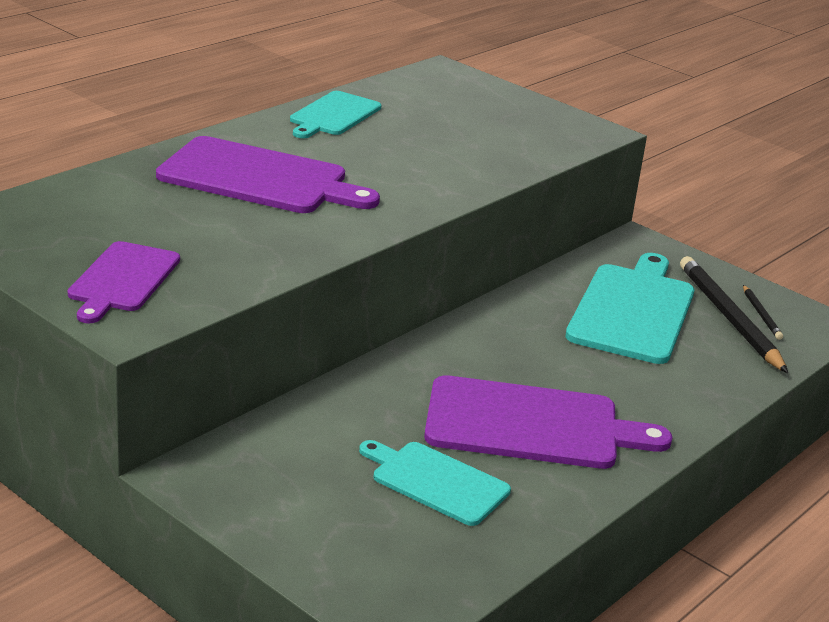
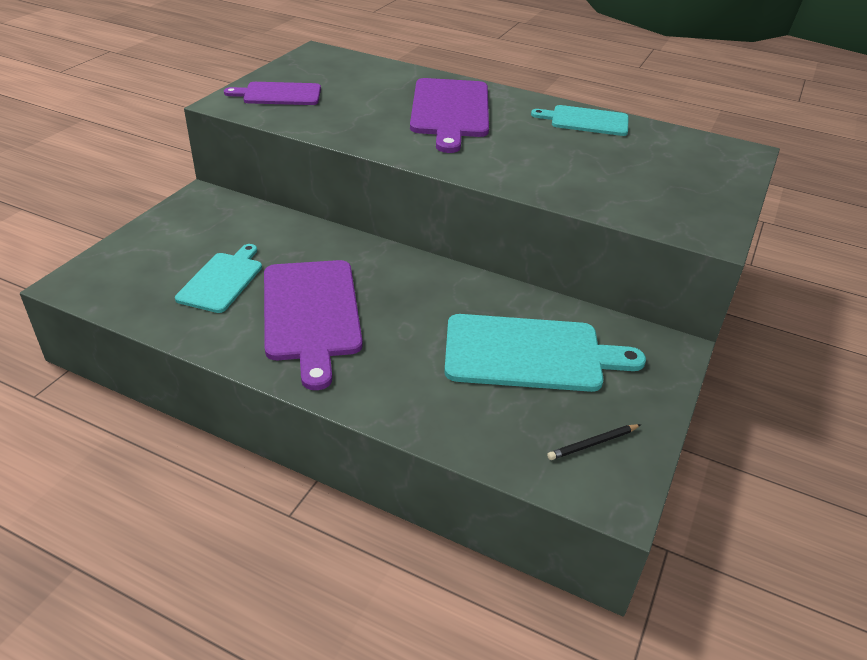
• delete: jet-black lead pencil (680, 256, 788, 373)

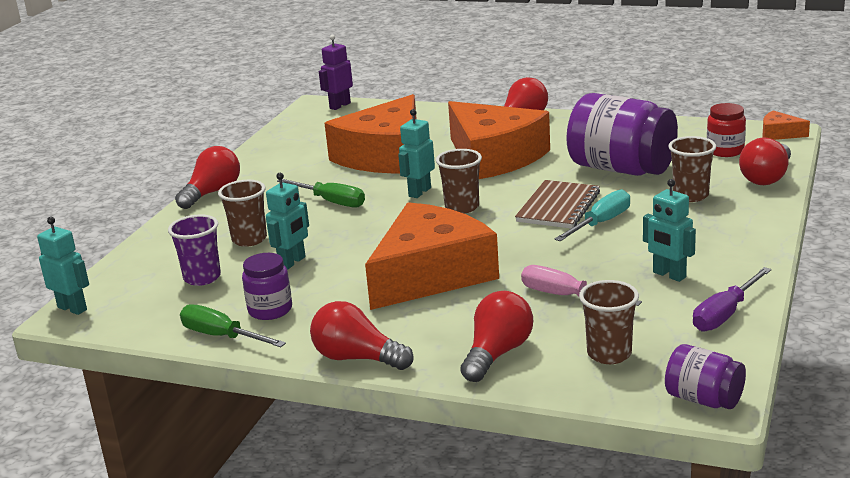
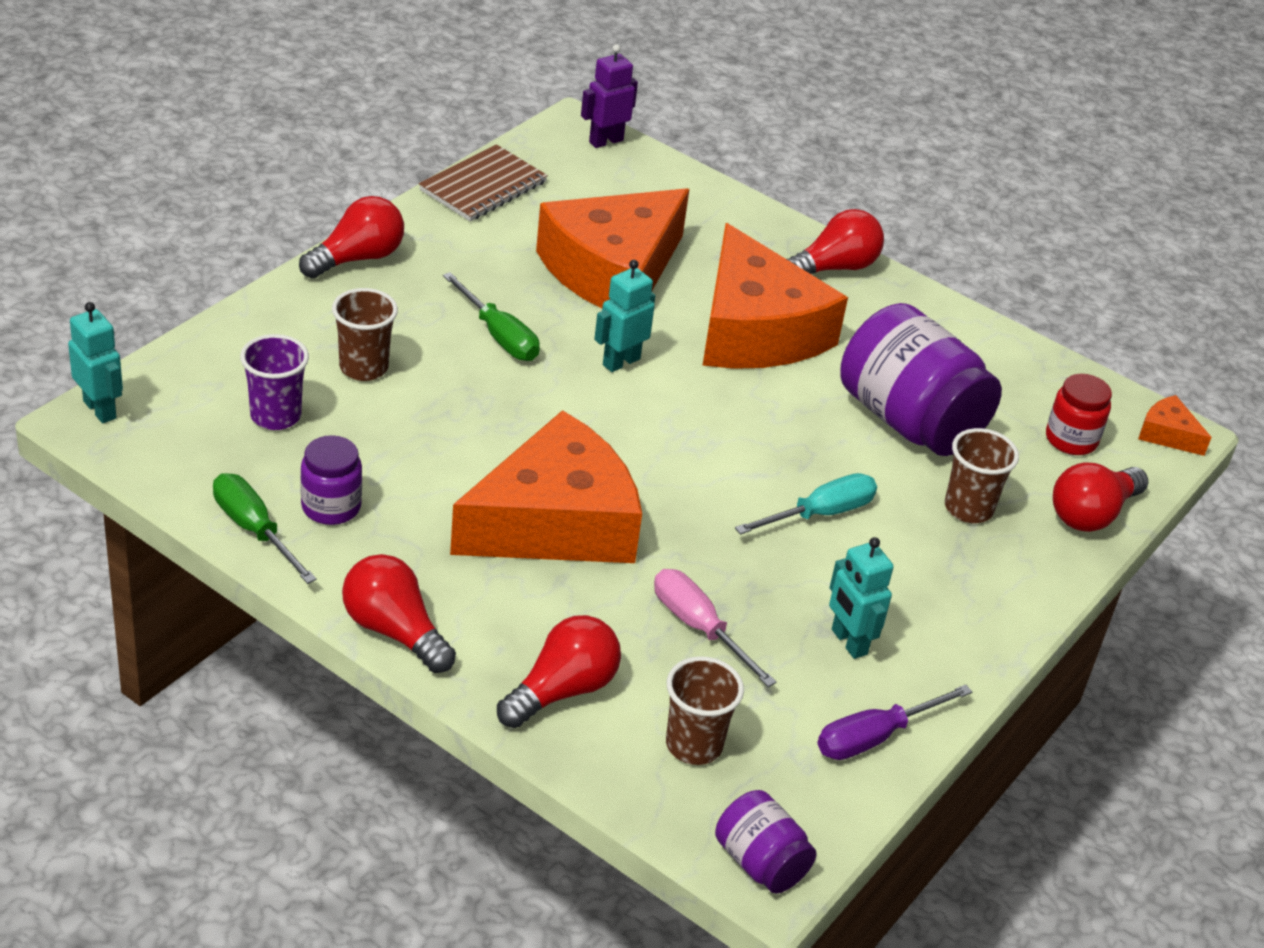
• delete: russet beaker (436, 149, 482, 214)
• delete: turquoise robot (266, 173, 309, 270)
• move: russet notebook (515, 180, 600, 229) to (419, 144, 548, 221)

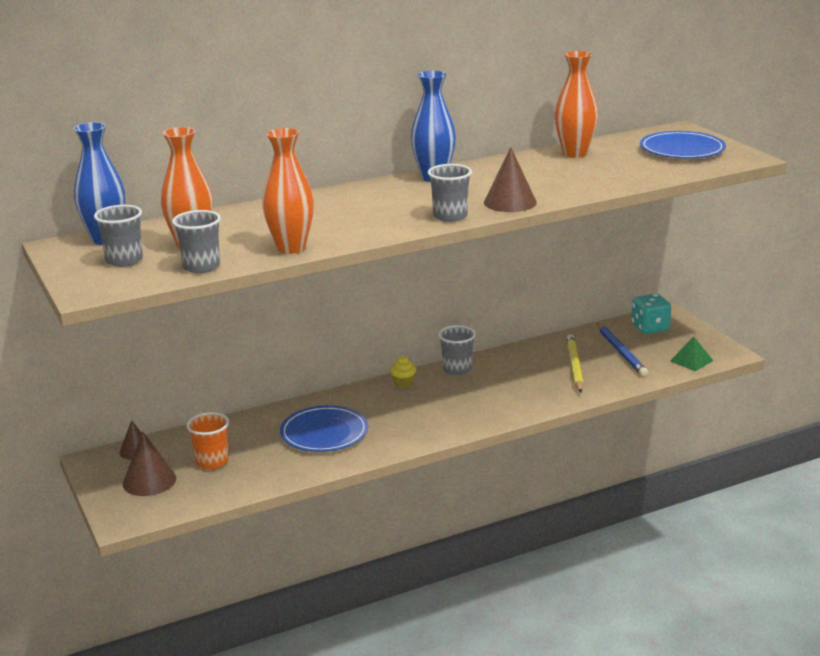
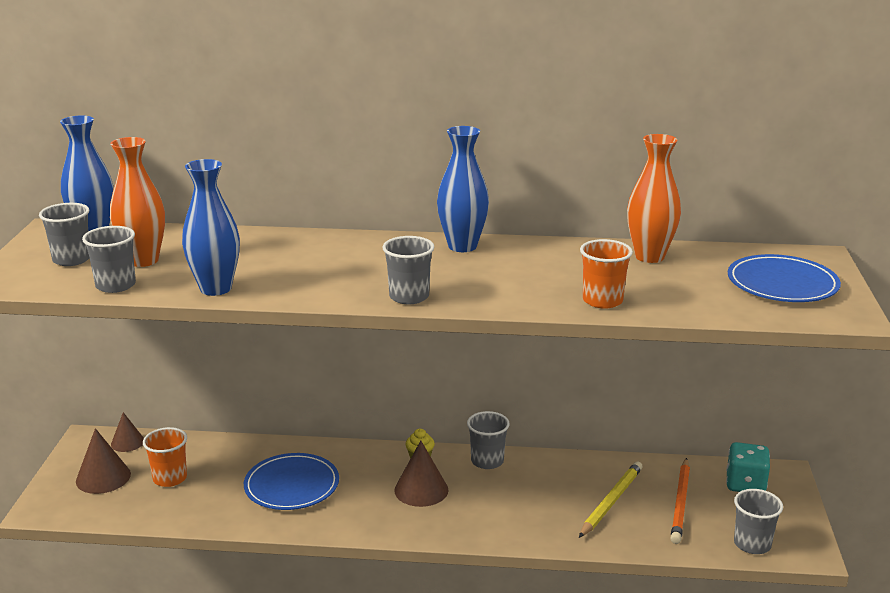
• recolor: bright orange tall vase (262, 128, 314, 254) to blue tall vase (182, 159, 240, 296)
• move: russet cone shape (484, 147, 537, 212) to (394, 441, 449, 507)
• recolor: blue lead pencil (597, 323, 648, 377) to bright orange lead pencil (670, 458, 690, 544)
• replace: leaf-green pyramid (670, 336, 713, 371) to gray beaker (734, 489, 783, 554)
• insert: bright orange beaker (580, 239, 633, 309)

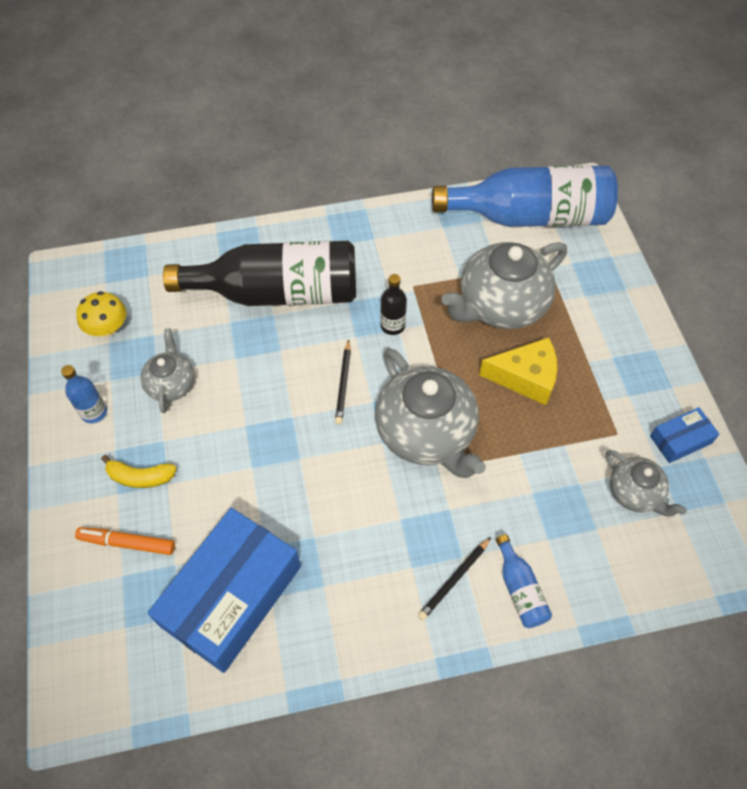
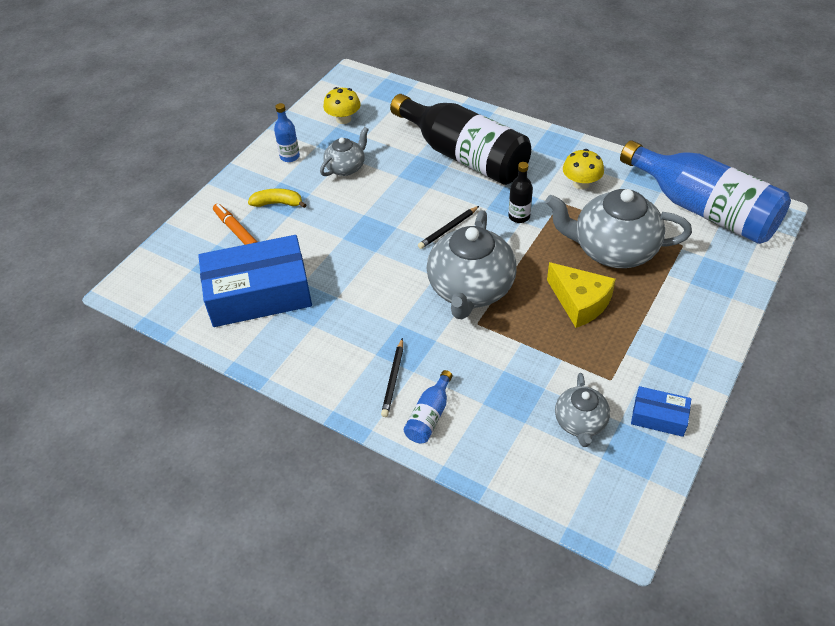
• rotate: golden banana (101, 455, 177, 488) = (248, 188, 306, 208) 135 degrees clockwise
• rotate: jet-black lead pencil (418, 537, 491, 620) = (381, 338, 403, 417) 75 degrees counterclockwise
• insert: golden toadstool (563, 149, 604, 189)

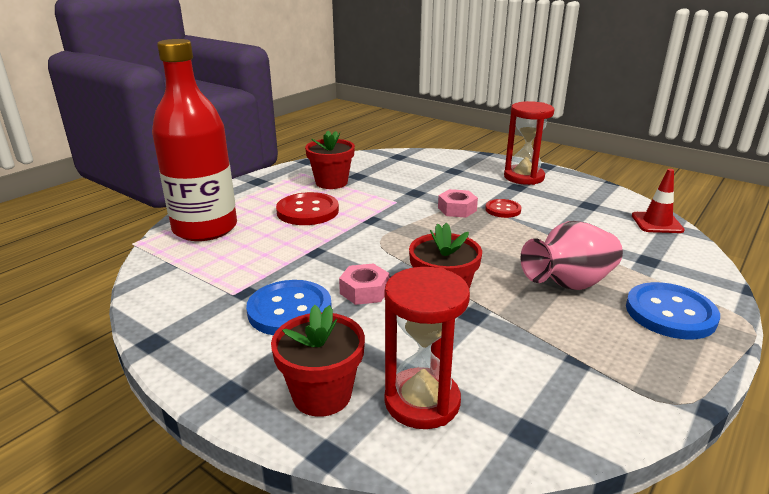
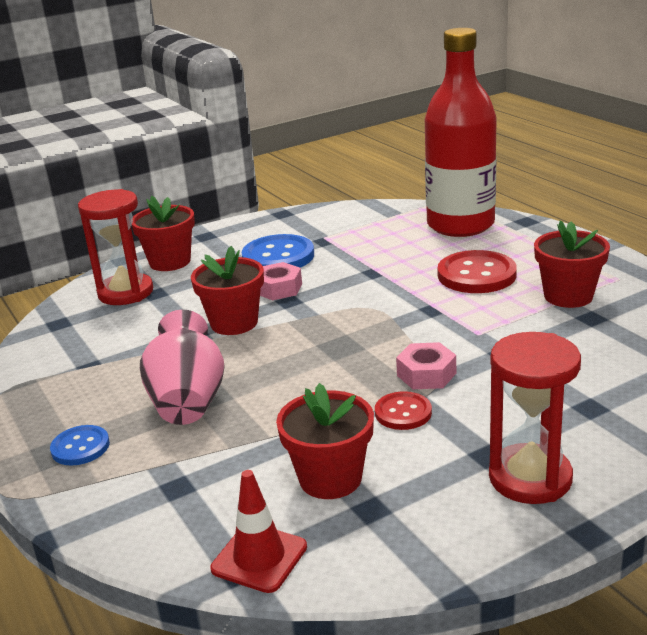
• resize: blue sewing button (626, 282, 720, 339) = (50, 425, 110, 466) x0.57
• insert: scarlet flower pot (276, 383, 374, 499)

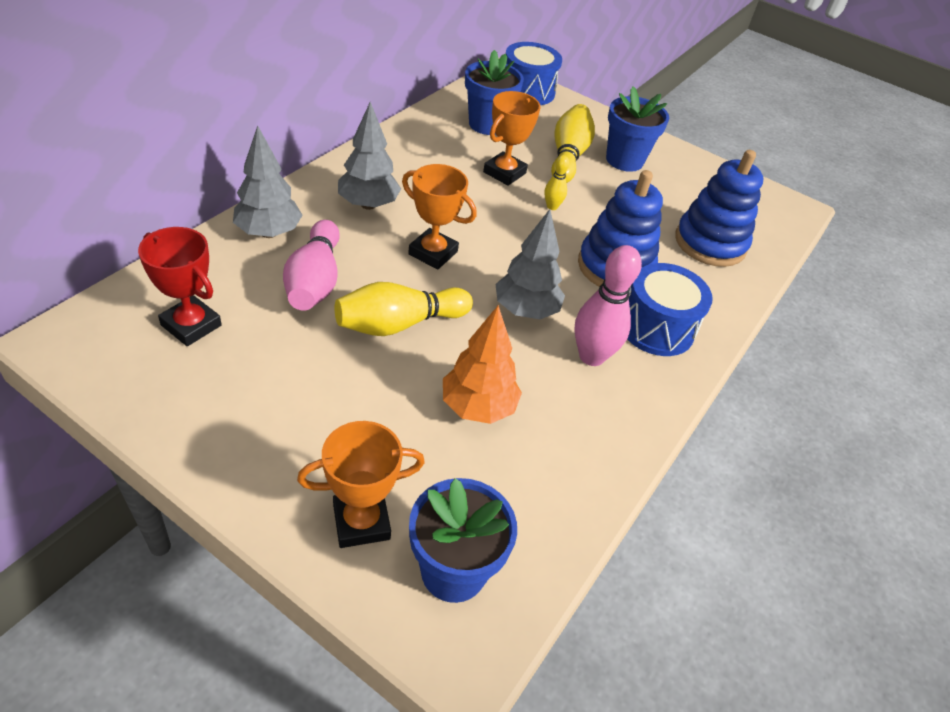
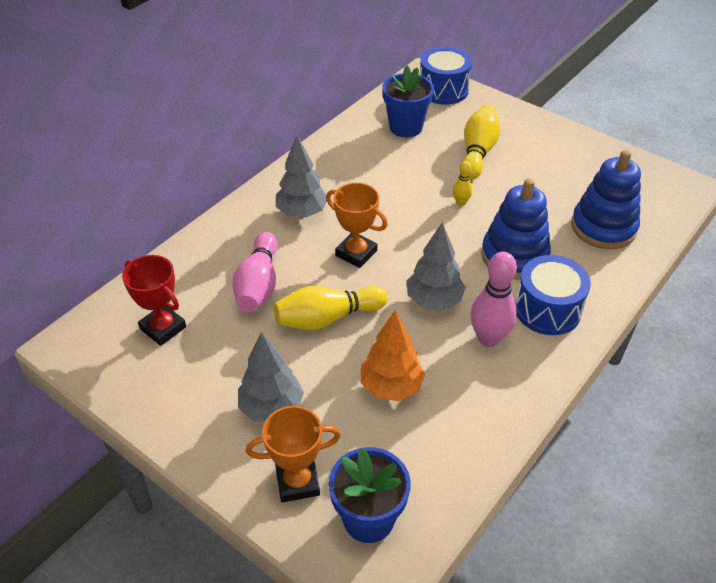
• delete: blue flower pot (606, 86, 669, 172)
• delete: bright orange award cup (483, 91, 541, 186)
• move: gray tree (233, 125, 303, 238) to (238, 332, 304, 422)

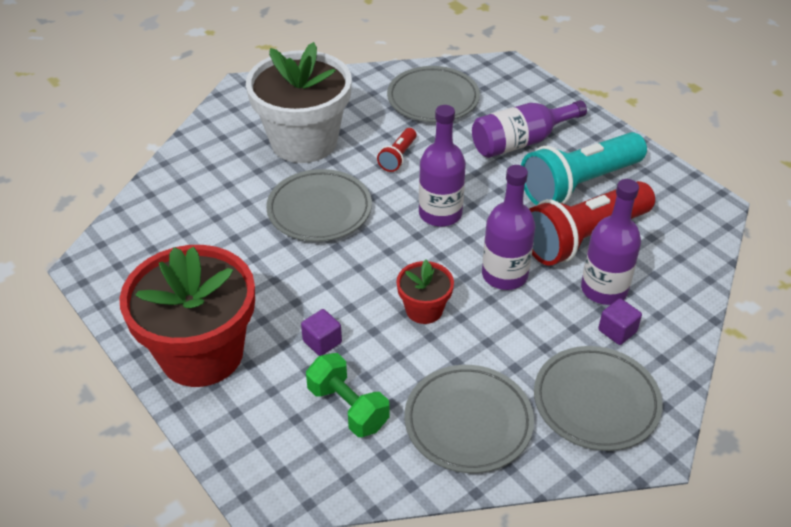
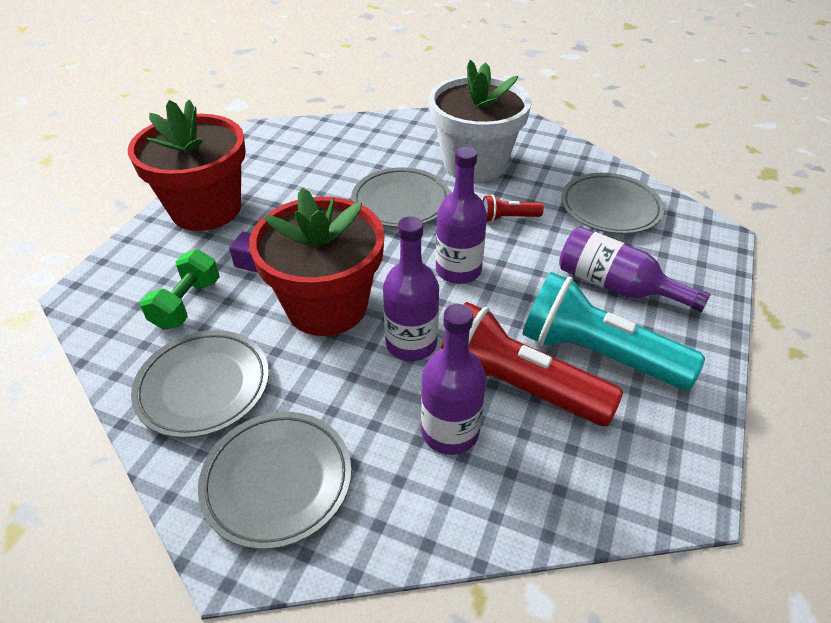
• resize: scarlet flower pot (396, 259, 454, 324) = (249, 188, 385, 336) x2.14
• delete: purple solid cube (598, 298, 642, 345)

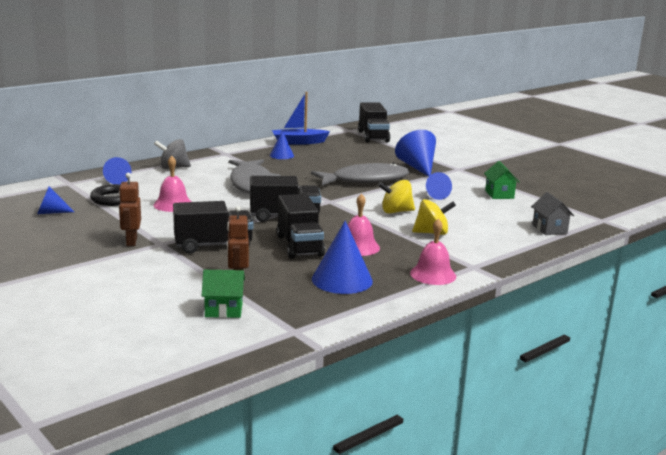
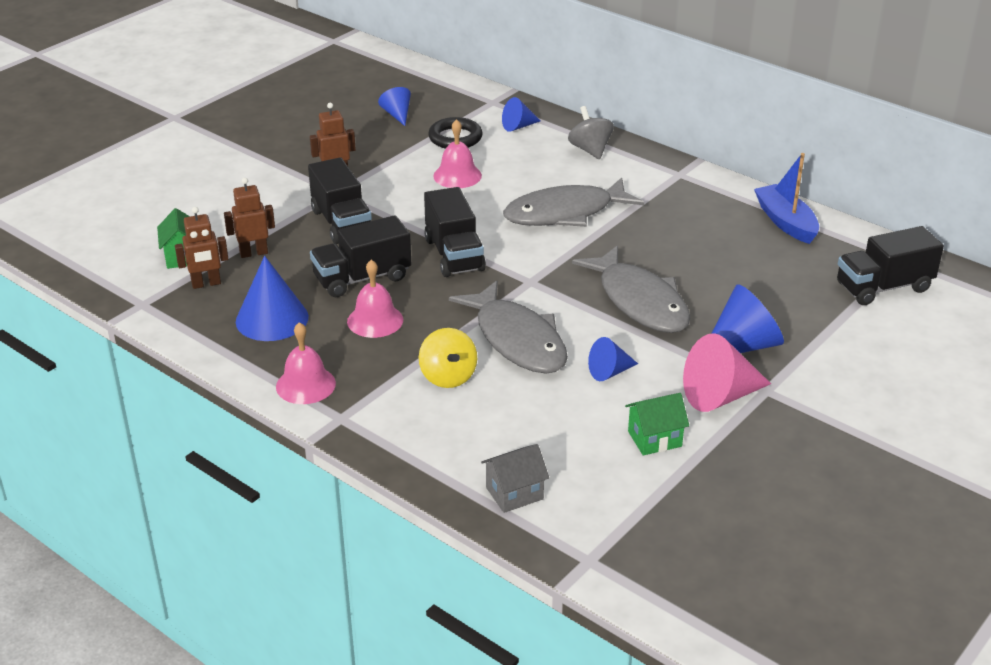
• delete: blue cone shape (270, 131, 294, 159)
• replace: golden spinning top (378, 180, 415, 214) to gray fish figure (449, 280, 568, 374)
• insert: russet robot (175, 207, 228, 289)
• insert: rosy cone shape (683, 333, 771, 412)

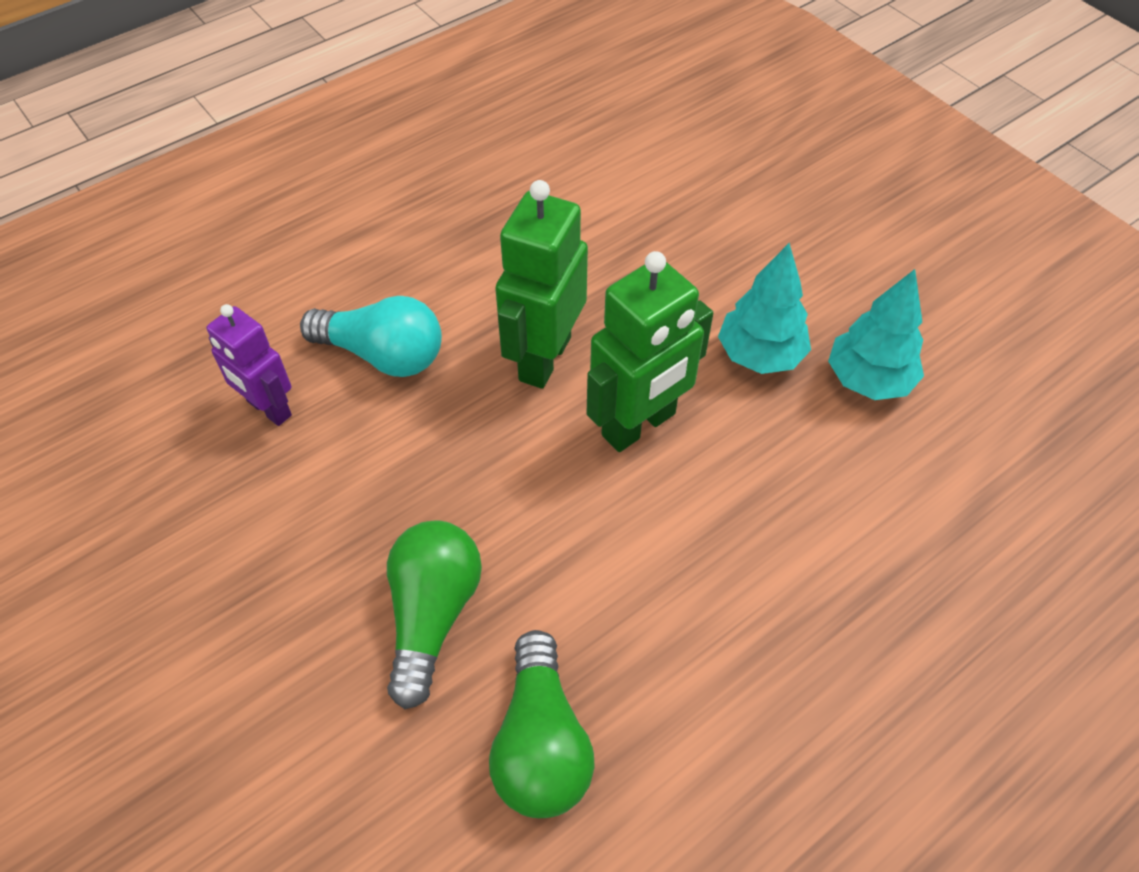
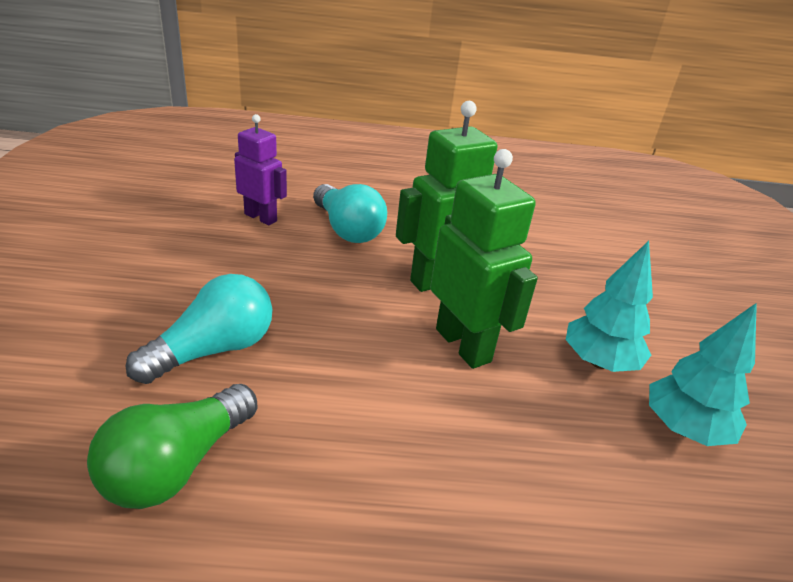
• rotate: leaf-green robot (587, 251, 713, 452) = (430, 149, 538, 369) 120 degrees counterclockwise
• rotate: purple robot (206, 304, 292, 426) = (234, 114, 287, 225) 135 degrees clockwise
• recolor: leaf-green light bulb (387, 520, 482, 709) to turquoise light bulb (126, 274, 272, 384)

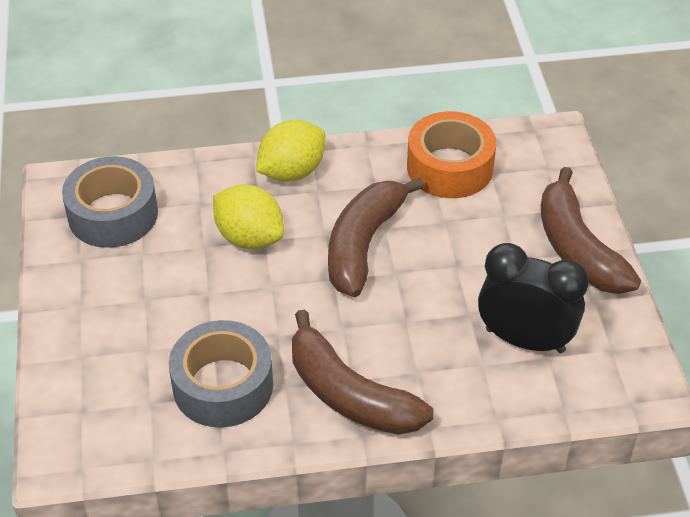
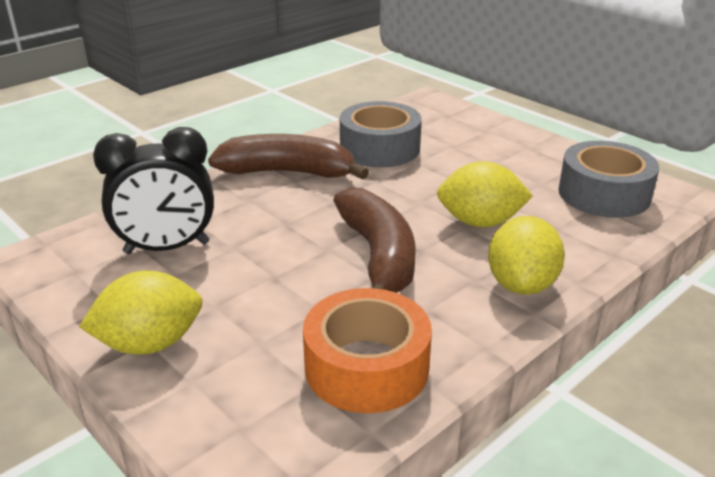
• replace: russet banana (541, 167, 641, 294) to golden citrus fruit (79, 271, 203, 355)

